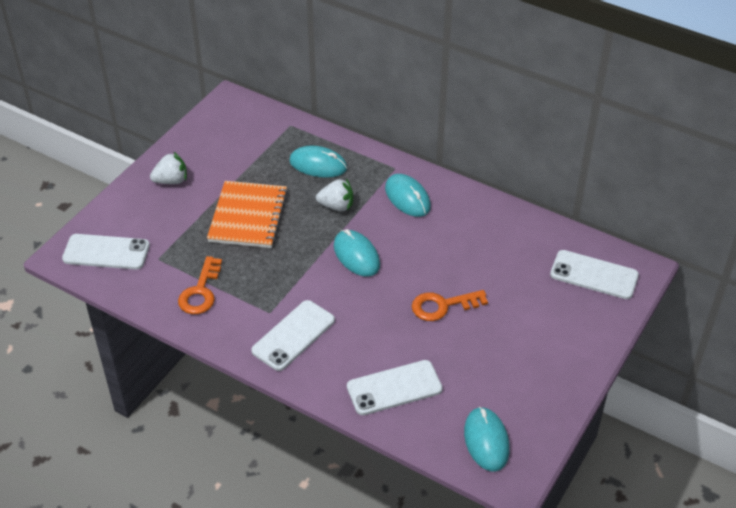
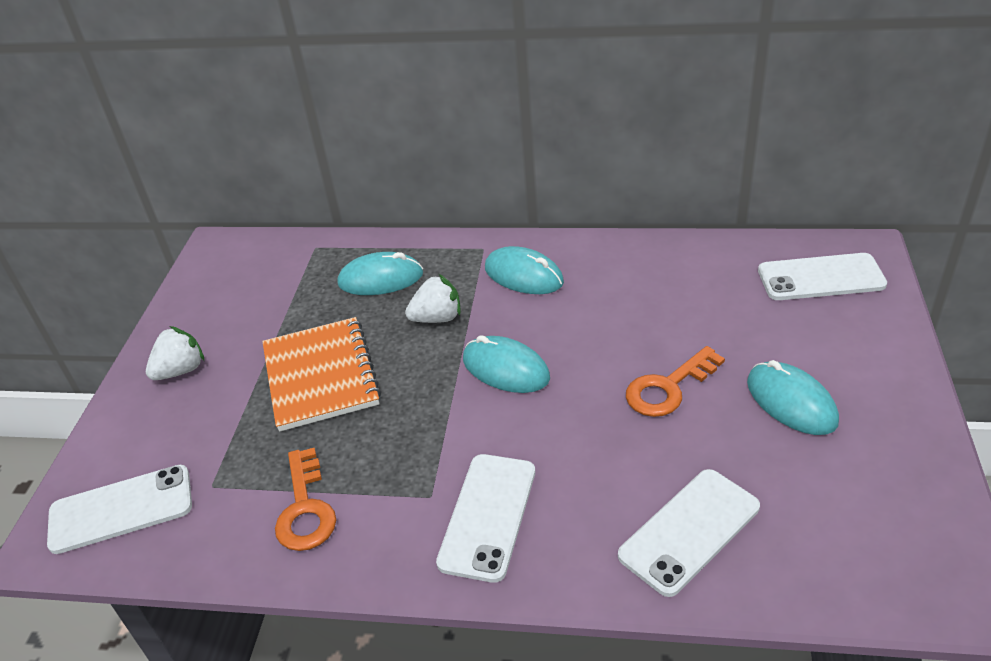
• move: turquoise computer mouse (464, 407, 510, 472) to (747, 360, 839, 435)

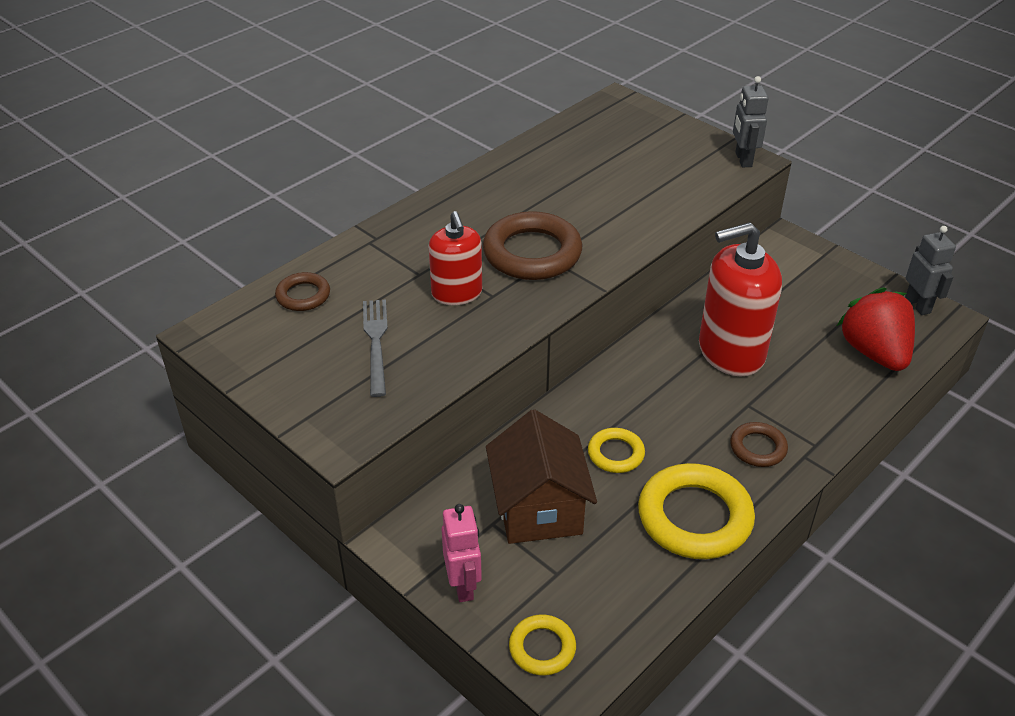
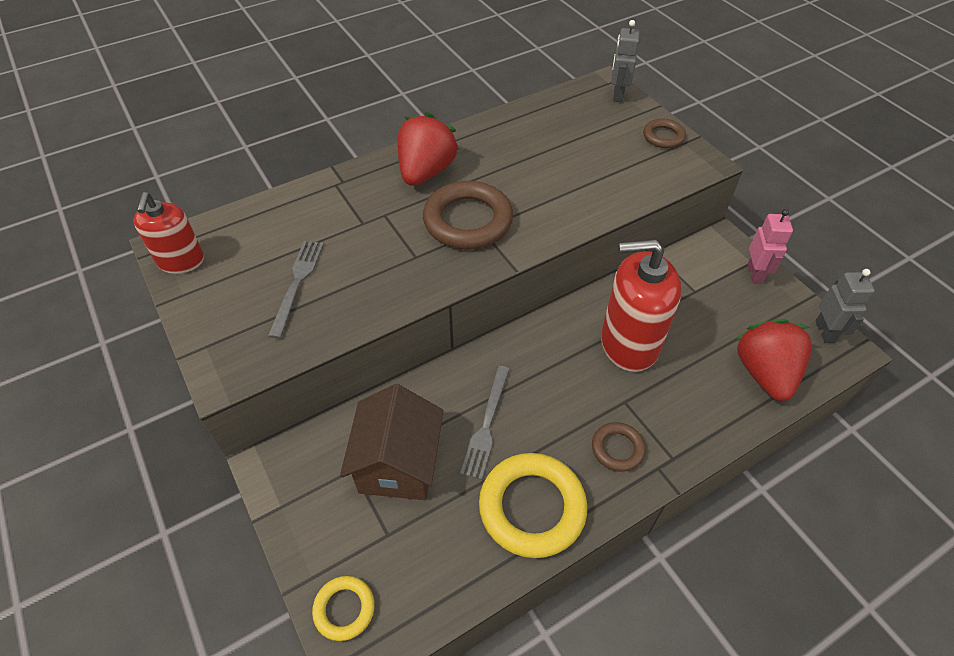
• move: gray robot (733, 76, 769, 167) to (611, 20, 640, 102)
• move: scarlet soap pump (429, 211, 482, 305) to (134, 192, 204, 274)
• move: russet torus (275, 272, 330, 311) to (643, 119, 686, 148)
• replace: golden torus (588, 428, 645, 473) to gray table fork (460, 366, 510, 480)
• move: rosy robot (441, 504, 482, 602) to (748, 209, 793, 284)
• insert: scarlet toy strawberry (397, 112, 459, 186)

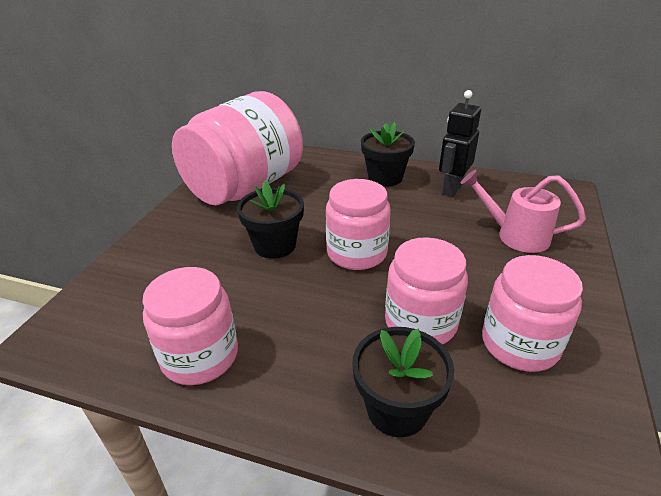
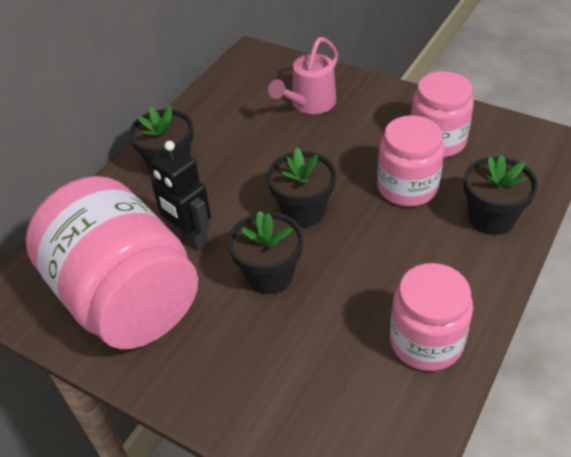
• move: jet-black robot (439, 90, 481, 197) to (150, 141, 211, 251)
• replace: rosy jar (326, 179, 391, 270) to jet-black flower pot (267, 148, 336, 227)

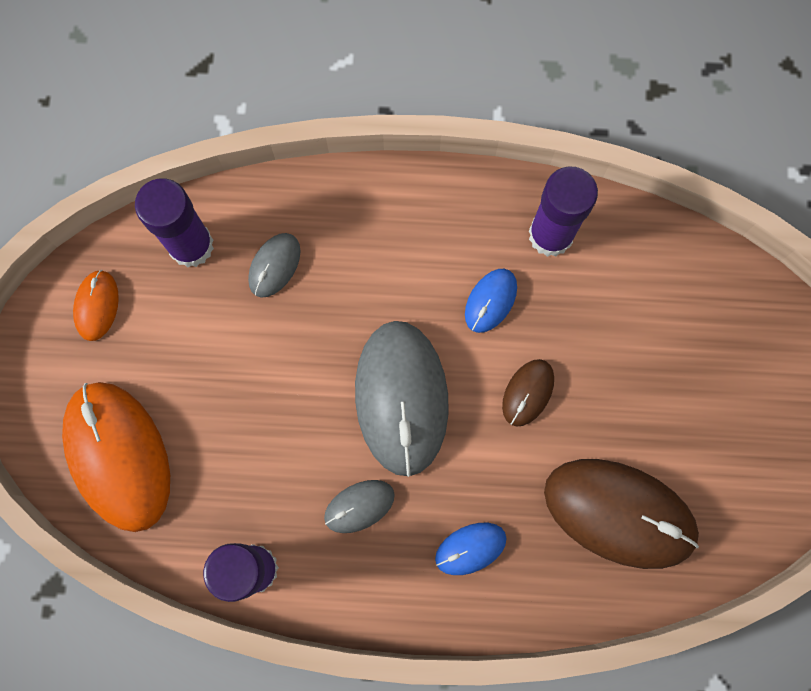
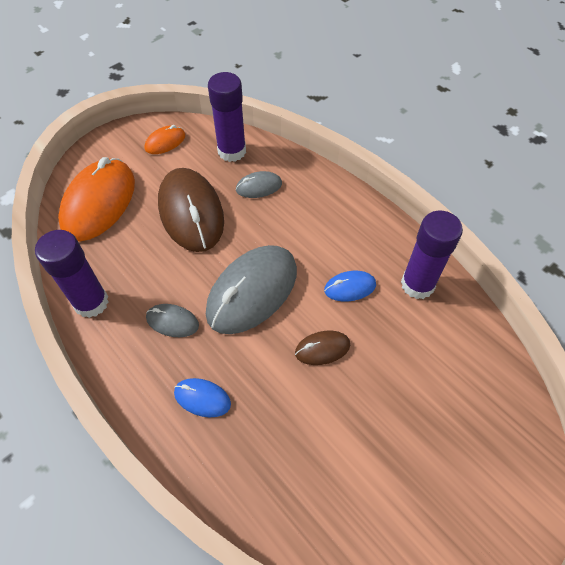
• move: russet computer mouse (544, 459, 699, 569) to (158, 168, 224, 252)

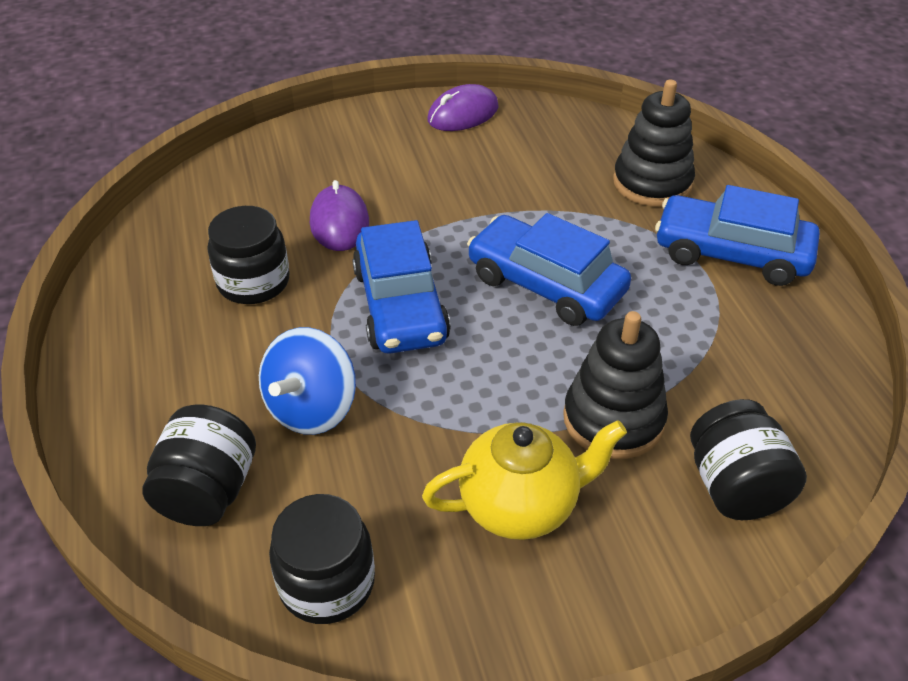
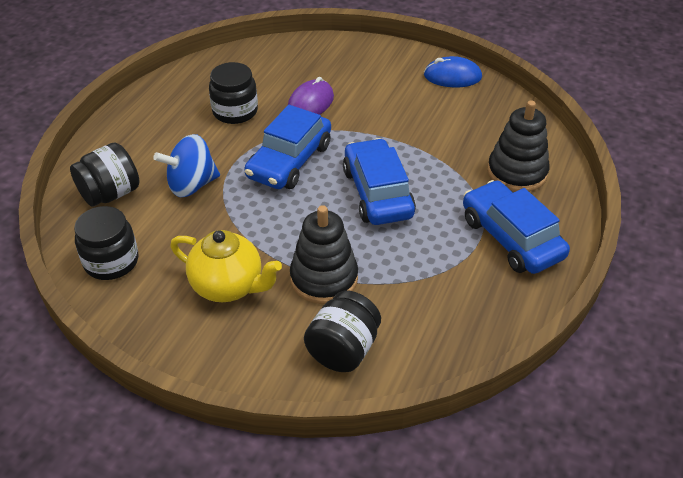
• recolor: purple computer mouse (427, 84, 499, 131) to blue computer mouse (424, 56, 482, 87)

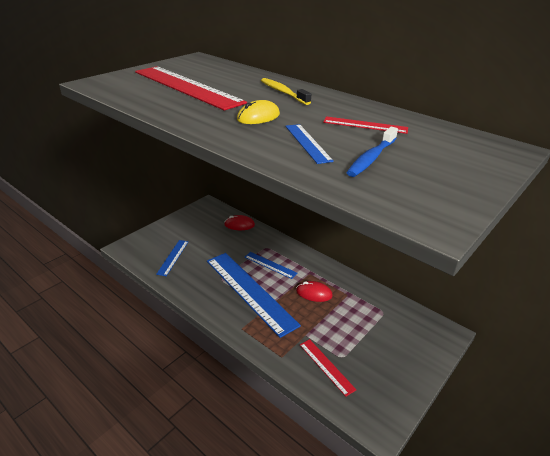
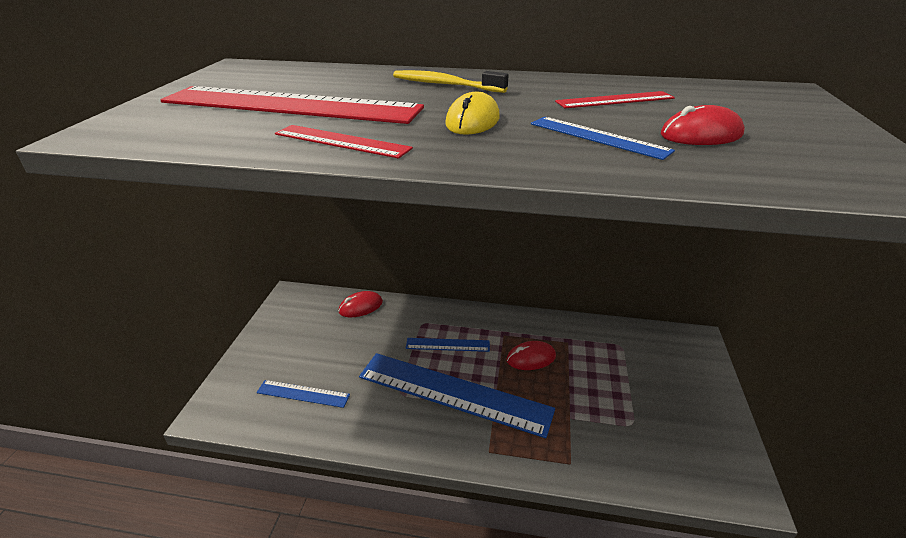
• replace: blue dental brush (346, 127, 398, 177) to scarlet computer mouse (661, 105, 745, 145)
• rotate: blue measuring stick (156, 240, 188, 276) = (256, 380, 350, 408) 60 degrees counterclockwise
• move: scarlet measuring stick (300, 339, 356, 397) to (275, 125, 413, 159)

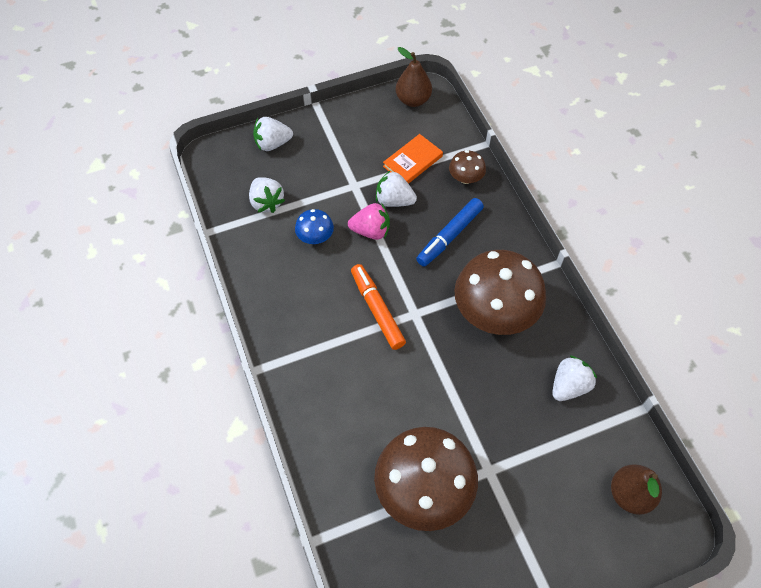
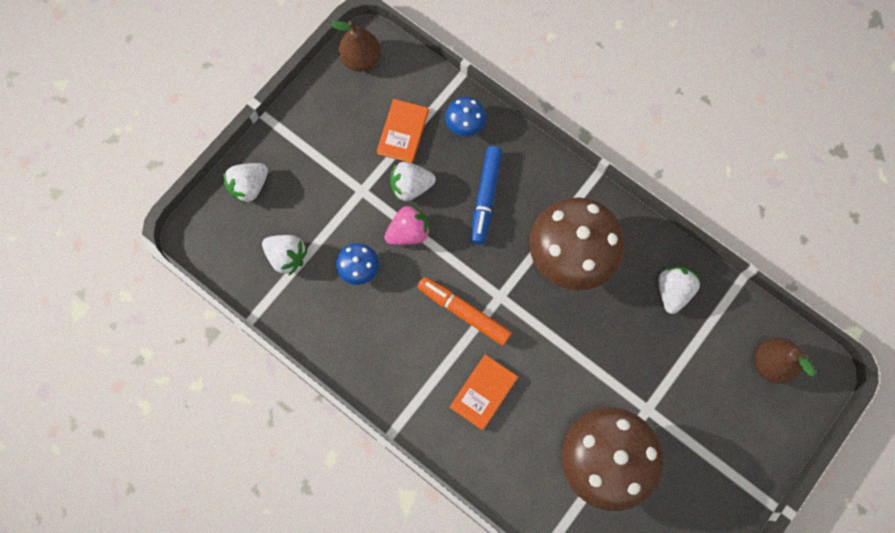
• recolor: russet toadstool (449, 150, 486, 184) to blue toadstool (445, 97, 486, 136)
• insert: bright orange hardback (450, 354, 518, 430)

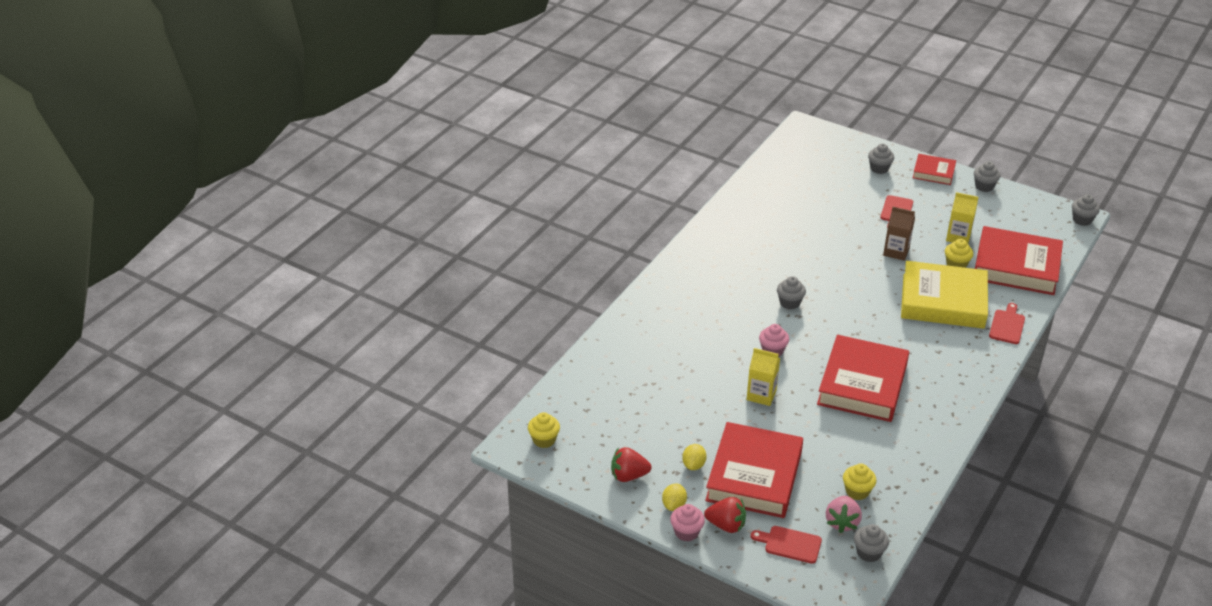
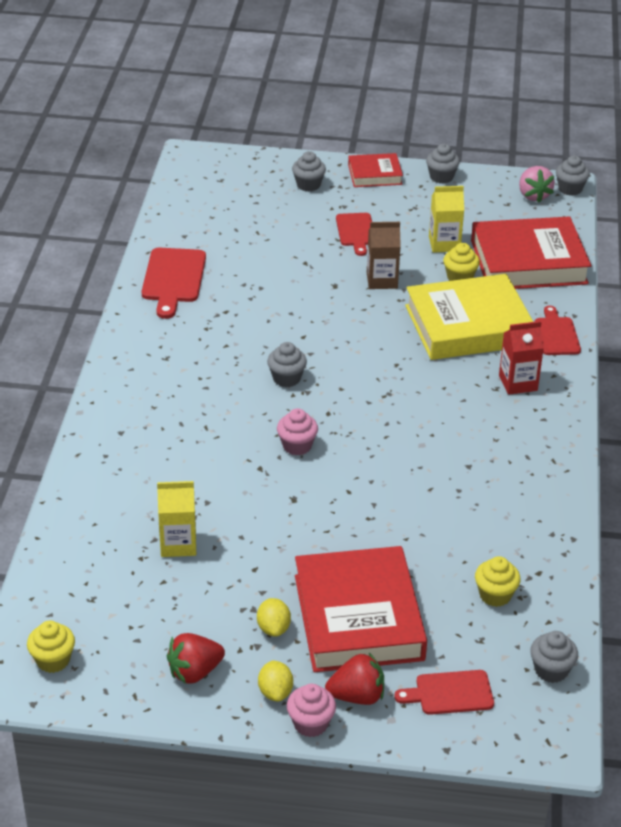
• delete: scarlet hardback (817, 335, 909, 422)
• move: golden juice carton (747, 348, 780, 406) to (157, 481, 196, 557)
• move: rosy toy strawberry (826, 496, 862, 533) to (519, 166, 555, 202)
• insert: scarlet chopping board (142, 248, 206, 319)
• insert: scarlet juice carton (499, 321, 544, 395)

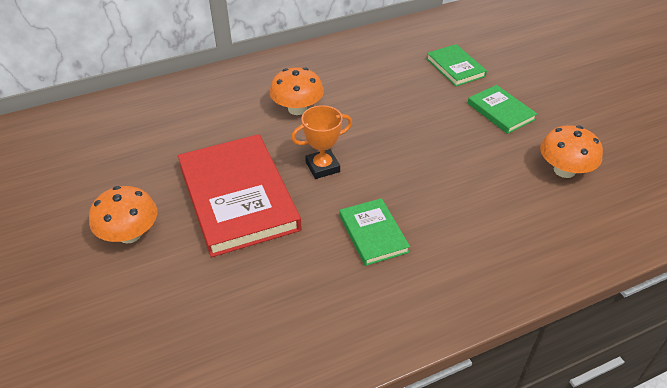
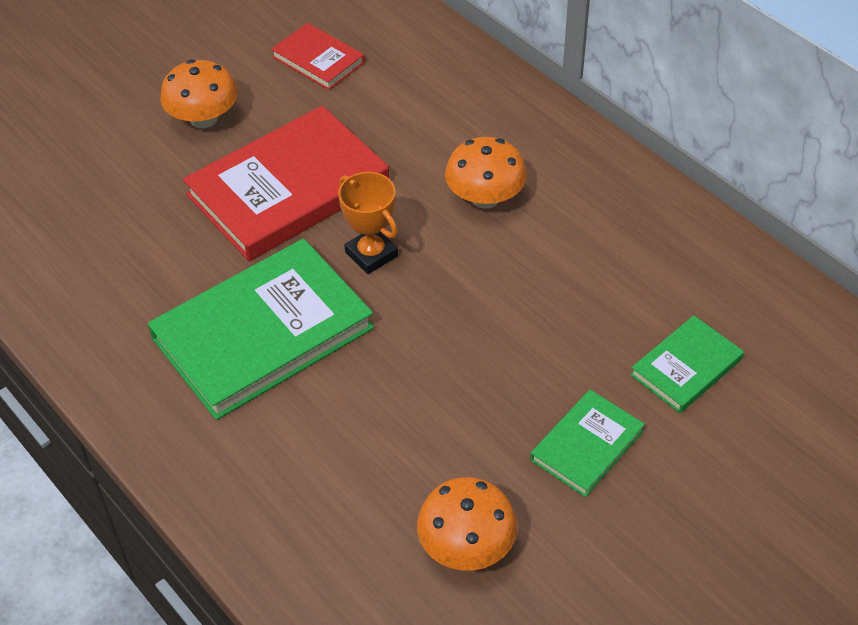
• resize: leaf-green hardback (339, 198, 410, 266) = (148, 239, 374, 420) x1.98
• insert: scarlet hardback (271, 23, 365, 90)

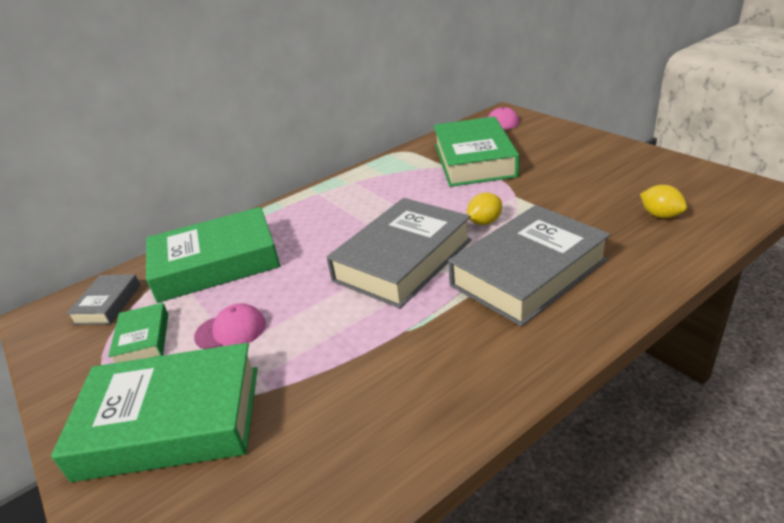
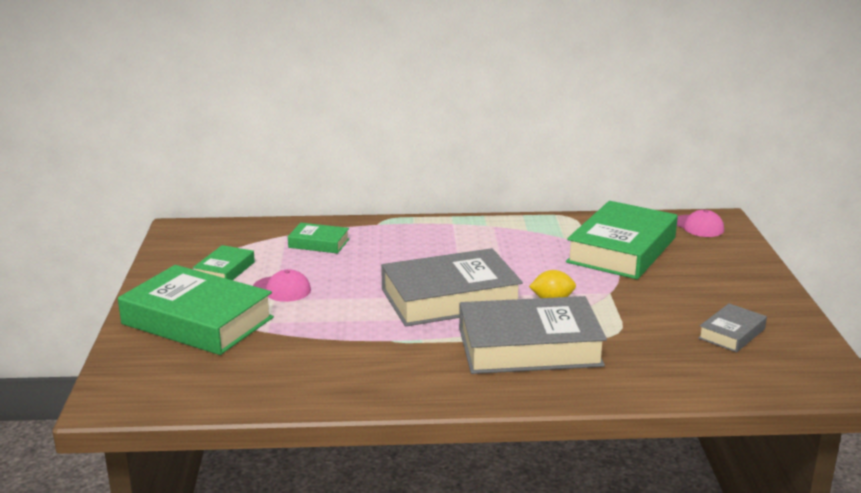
• delete: golden citrus fruit (640, 185, 687, 218)
• resize: leaf-green hardback (146, 207, 280, 303) = (288, 223, 349, 254) x0.48
• move: gray hardback (66, 274, 140, 325) to (698, 303, 767, 352)

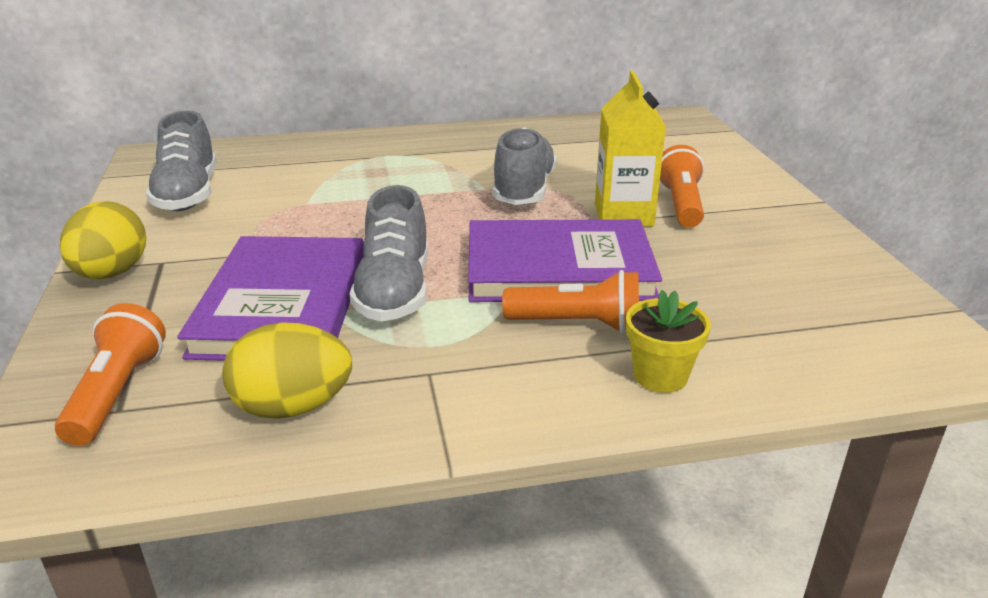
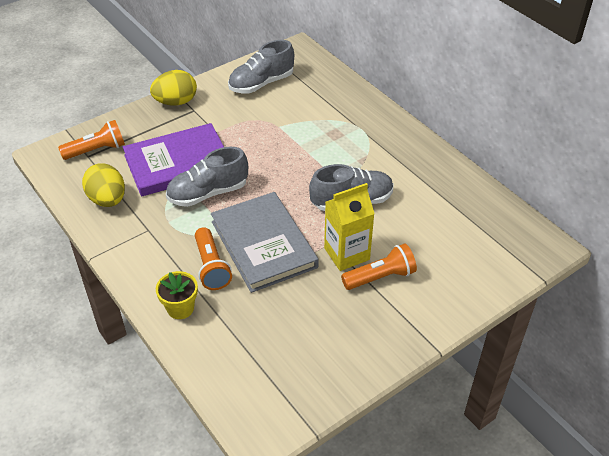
• recolor: purple hardback (468, 219, 662, 302) to gray hardback (211, 192, 319, 293)

